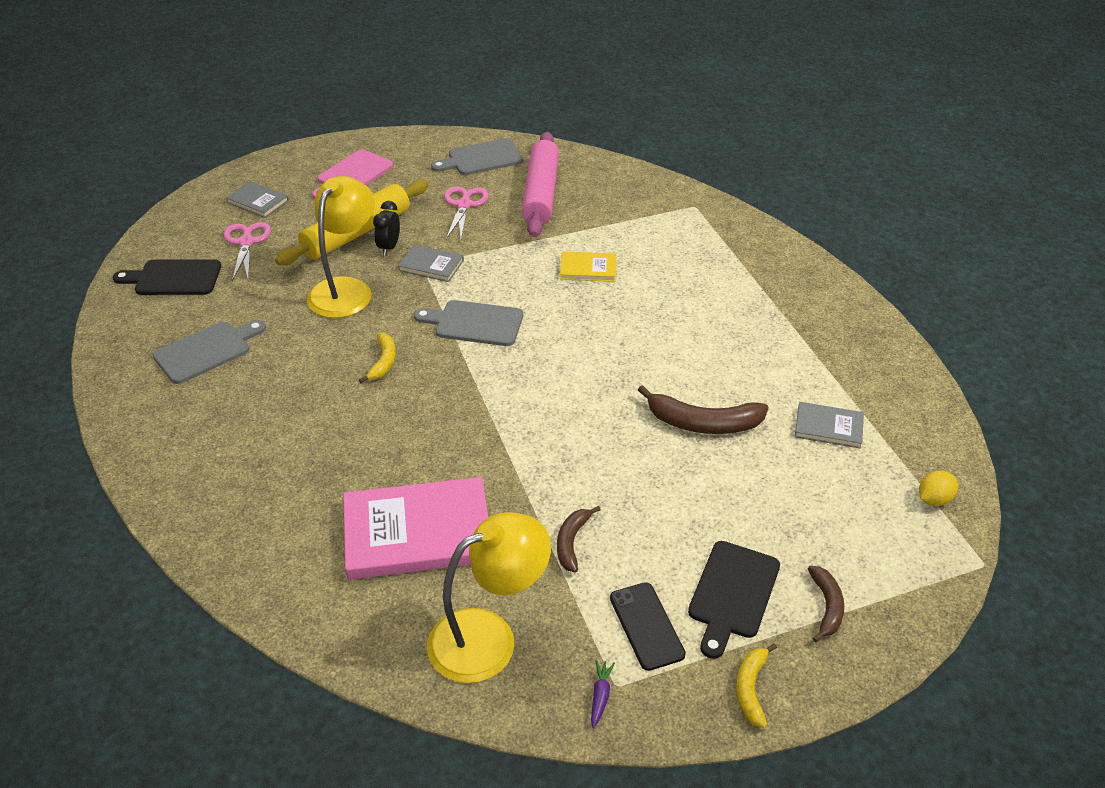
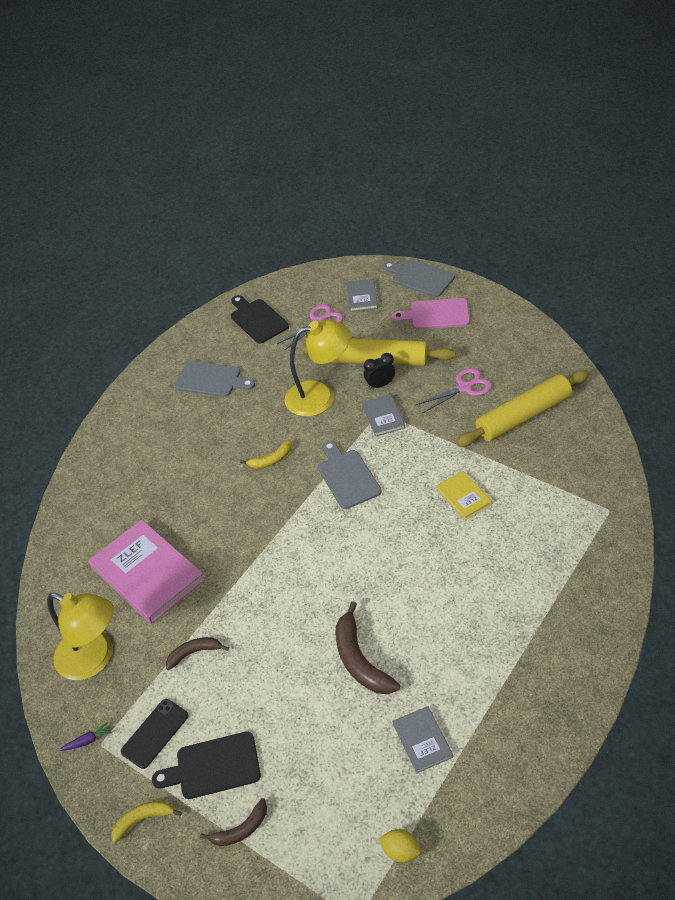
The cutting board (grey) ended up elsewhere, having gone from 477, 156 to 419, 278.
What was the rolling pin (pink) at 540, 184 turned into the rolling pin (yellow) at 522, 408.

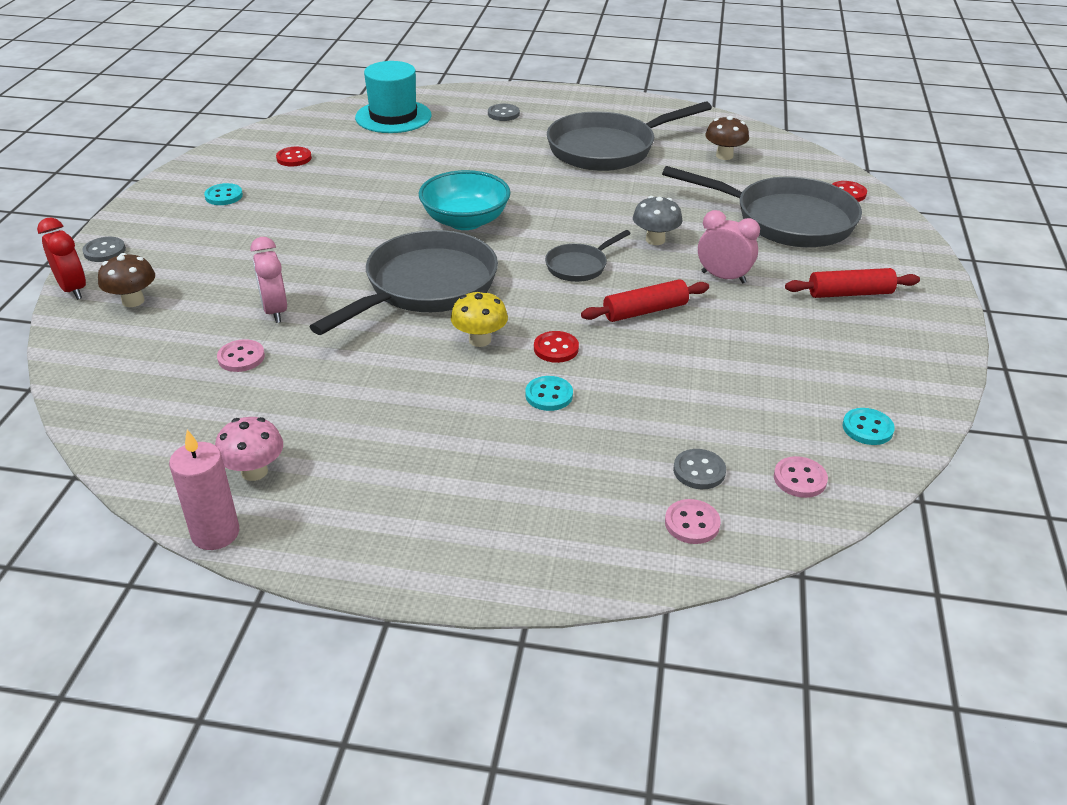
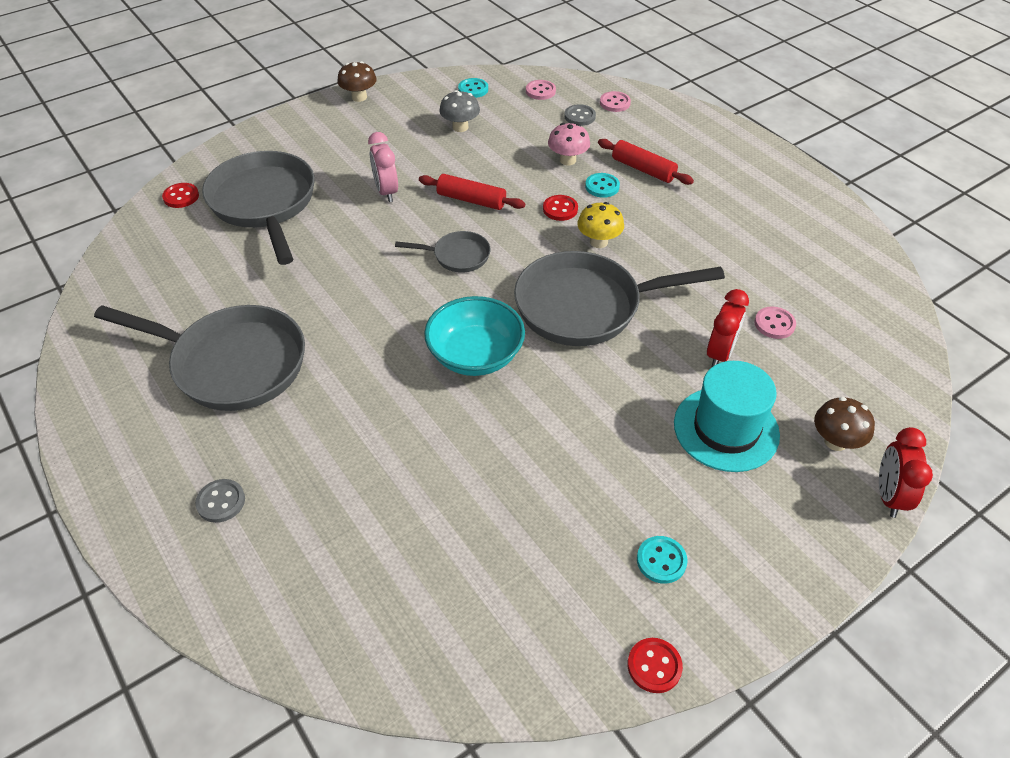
The mushroom (brown) ended up elsewhere, having gone from 727, 138 to 357, 81.
The mushroom (grey) ended up elsewhere, having gone from 658, 220 to 459, 111.
The mushroom (pink) ended up elsewhere, having gone from 249, 449 to 569, 144.
The rolling pin (red) ended up elsewhere, having gone from 852, 283 to 646, 162.
The button (red) ended up elsewhere, having gone from 294, 156 to 655, 665.
The hat (turquoise) ended up elsewhere, having gone from 393, 97 to 727, 416.
What was the clock (pink) at 268, 280 turned into the clock (red) at 728, 328.
The second view lost the button (grey) at 104, 249.
The second view lost the candle (pink) at 204, 490.

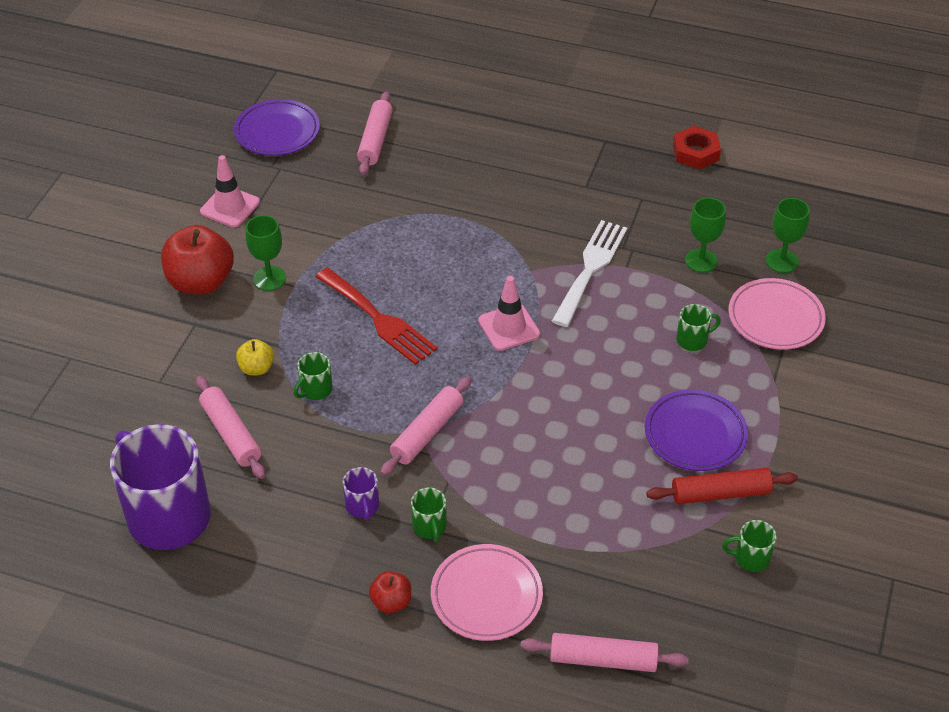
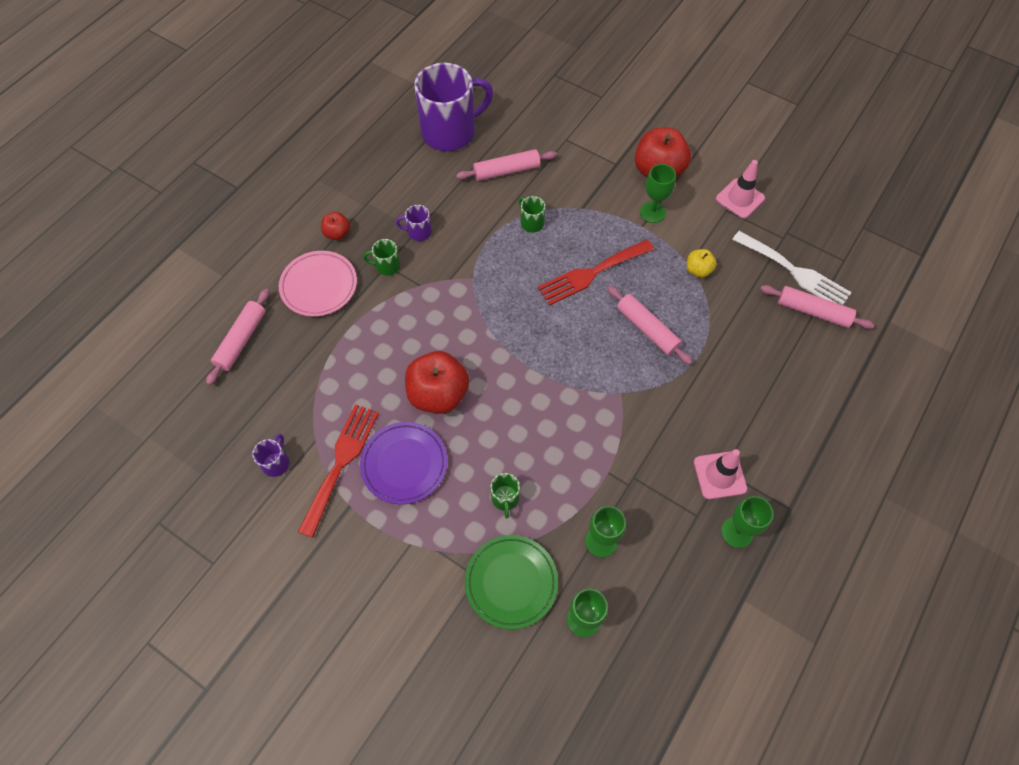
What was the mug (green) at 749, 546 turned into the mug (purple) at 270, 455.
Where the rolling pin (red) stood at 722, 486, the fork (red) came to stand at 338, 471.
The second view gained the apple (red) at 437, 382.
What was the plate (pink) at 777, 314 turned into the plate (green) at 511, 582.
The rolling pin (pink) ended up elsewhere, having gone from 425, 426 to 649, 325.
The apple (yellow) ended up elsewhere, having gone from 255, 357 to 701, 263.
The traffic cone (pink) ended up elsewhere, having gone from 509, 313 to 720, 474.
The second view gained the goblet (green) at 747, 522.
The fork (white) ended up elsewhere, having gone from 589, 273 to 792, 268.
The second view lost the plate (purple) at 277, 127.
The second view lost the nut (red) at 697, 148.

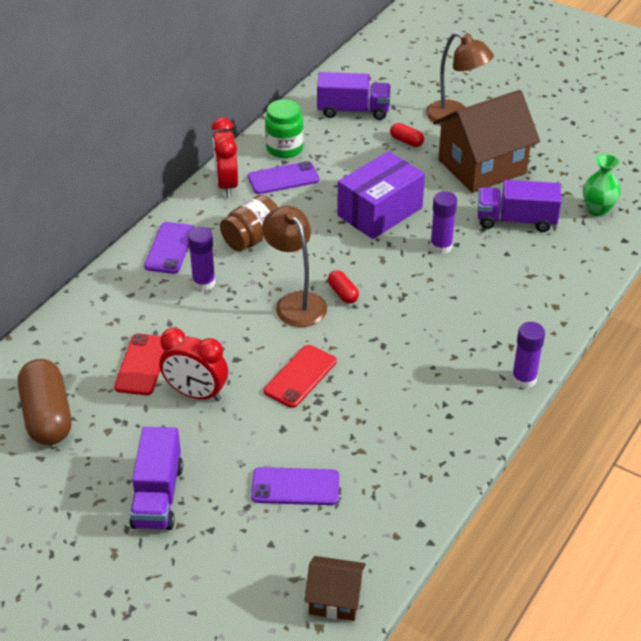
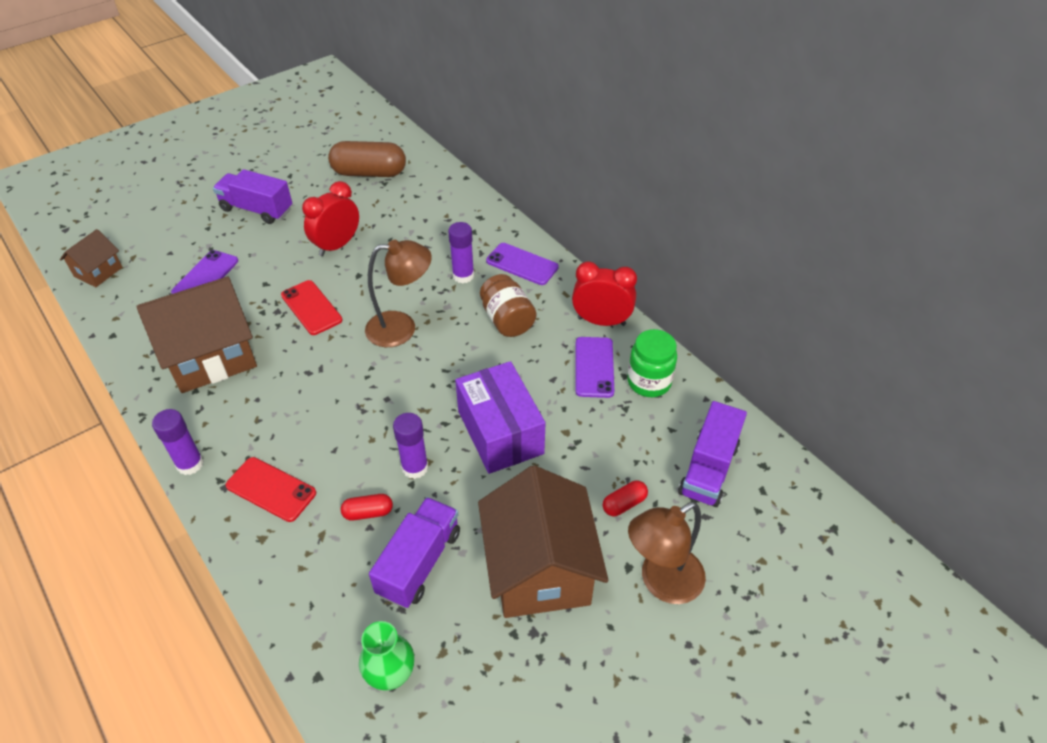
The second view gained the house (brown) at 196, 335.
The phone (red) ended up elsewhere, having gone from 139, 364 to 271, 489.
The capsule (red) ended up elsewhere, having gone from 343, 287 to 367, 507.

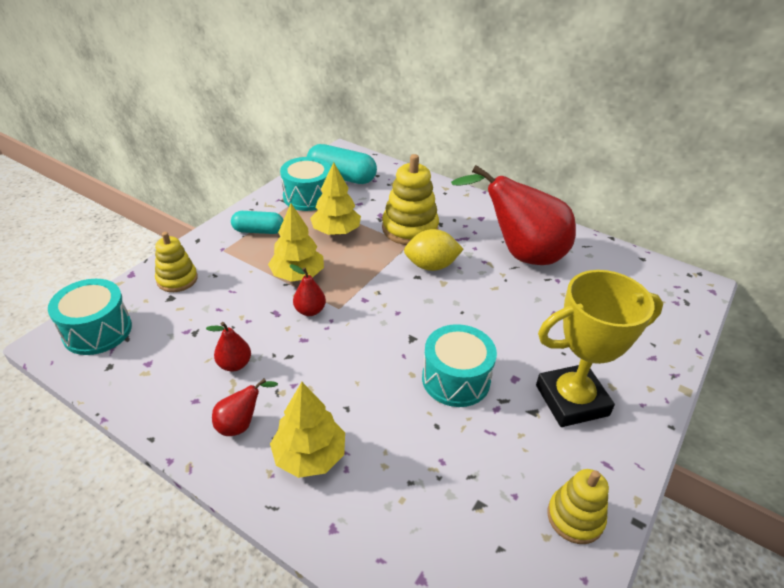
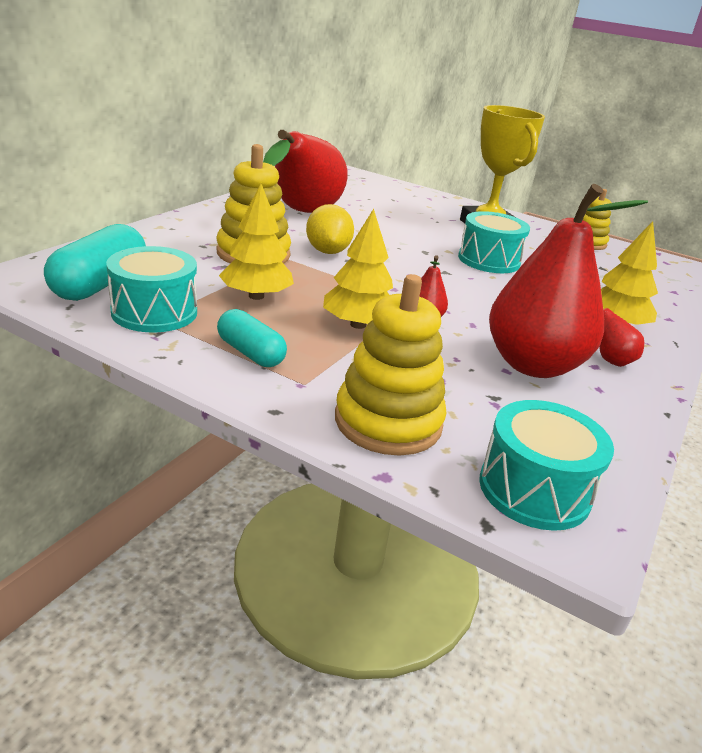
The capsule (turquoise) at 257, 222 ended up facing another way, 45 degrees counterclockwise from before.
The size of the stacking toy (yellow) at 176, 262 changed by a factor of 1.60.
The size of the pear (red) at 228, 347 changed by a factor of 2.46.

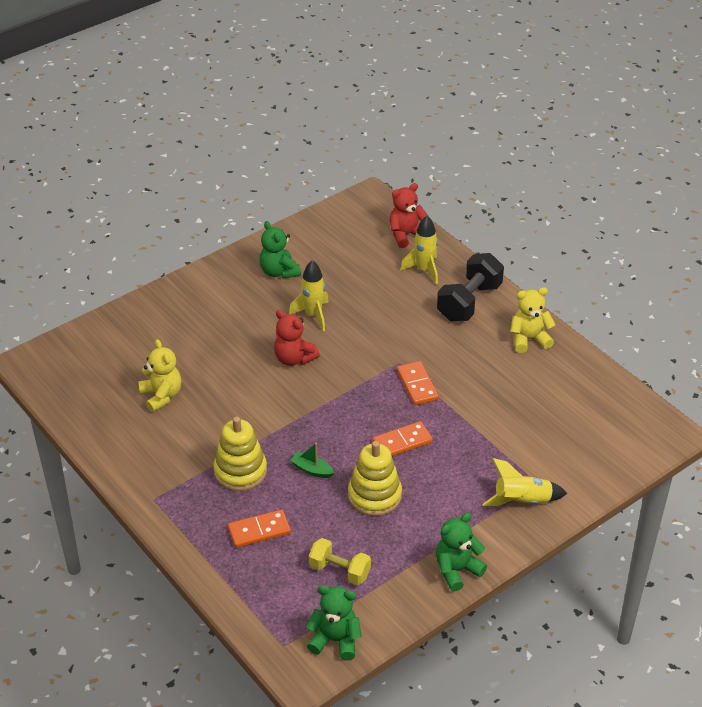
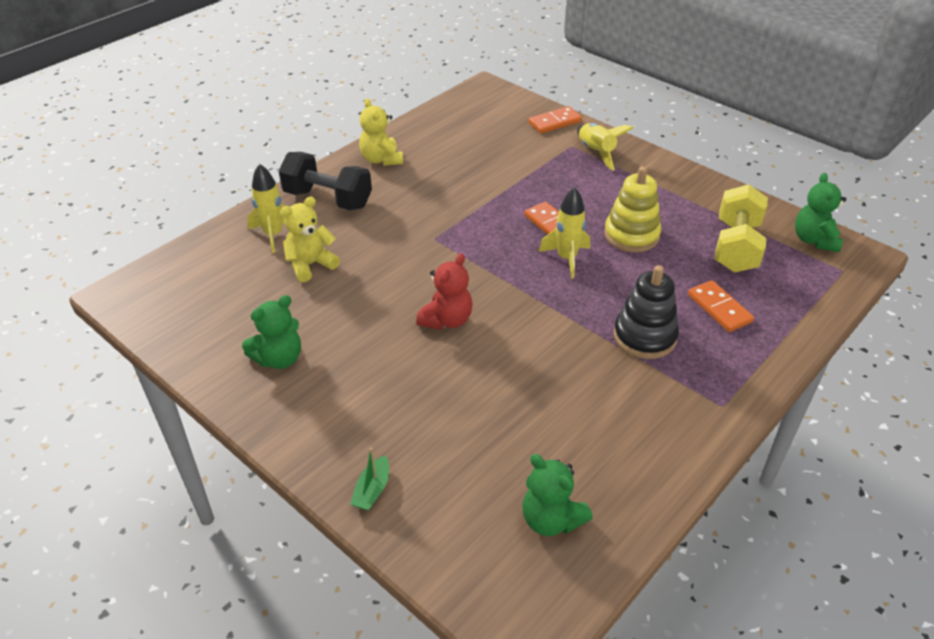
The teddy bear (yellow) ended up elsewhere, having gone from 160, 375 to 310, 239.
The boat (green) ended up elsewhere, having gone from 312, 460 to 369, 479.
The teddy bear (green) ended up elsewhere, having gone from 461, 552 to 557, 495.
The domino (orange) ended up elsewhere, having gone from 418, 383 to 555, 120.
The rocket (yellow) ended up elsewhere, having gone from 309, 295 to 564, 232.
What was the stacking toy (yellow) at 240, 454 turned into the stacking toy (black) at 646, 312.
The size of the dumbbell (yellow) at 340, 561 changed by a factor of 1.56.
The second view lost the teddy bear (red) at 409, 215.

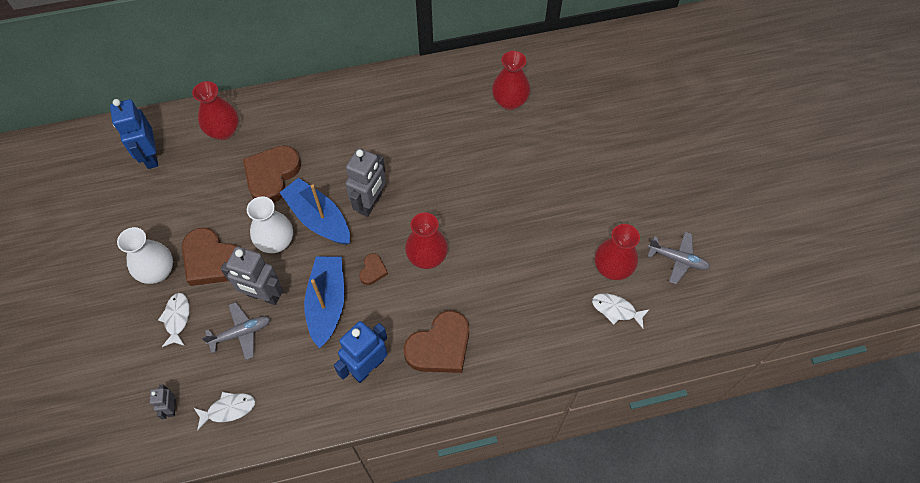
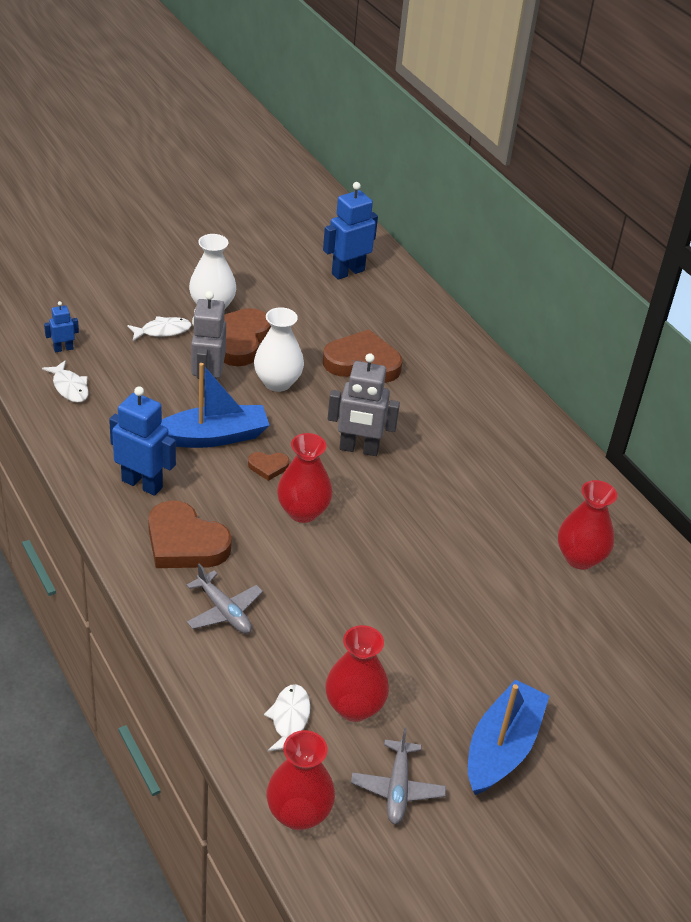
What was the robot (grey) at 163, 402 turned into the robot (blue) at 61, 326.
The plane (grey) ended up elsewhere, having gone from 236, 331 to 224, 598.
The vase (red) ended up elsewhere, having gone from 215, 110 to 301, 780.
The boat (blue) ended up elsewhere, having gone from 314, 211 to 508, 737.

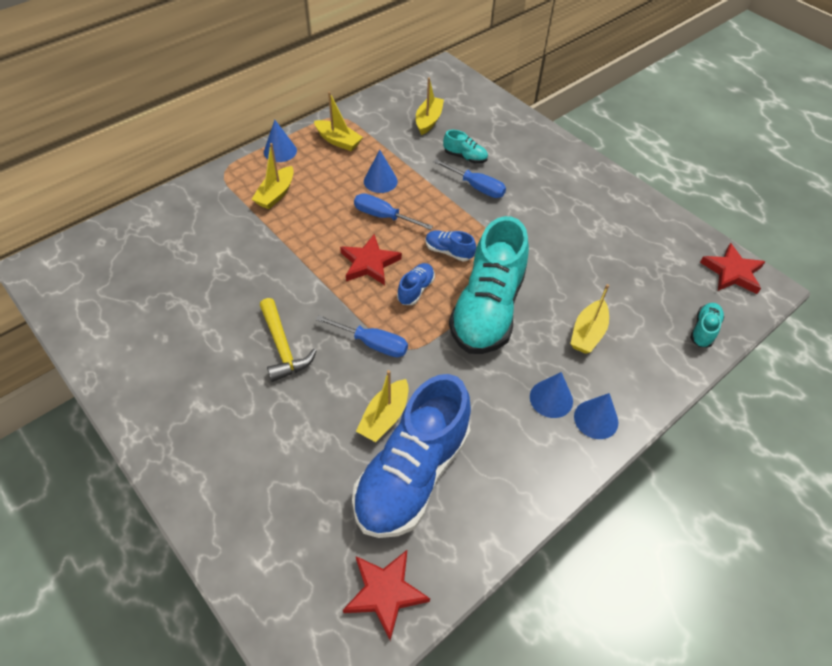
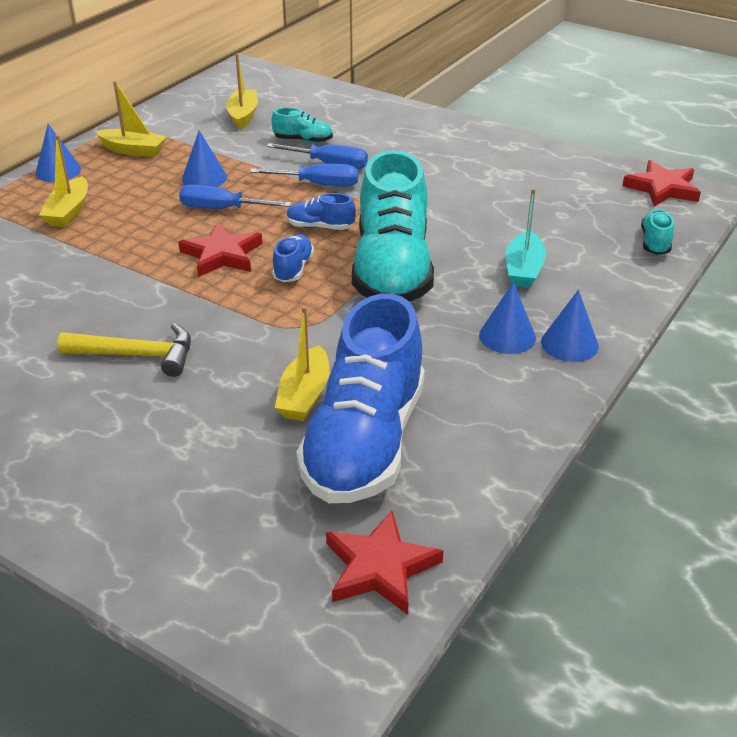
The hammer (yellow) at 288, 340 ended up facing another way, 45 degrees counterclockwise from before.
The screwdriver (blue) ended up elsewhere, having gone from 362, 336 to 304, 175.
What was the boat (yellow) at 589, 319 turned into the boat (turquoise) at 526, 238.

